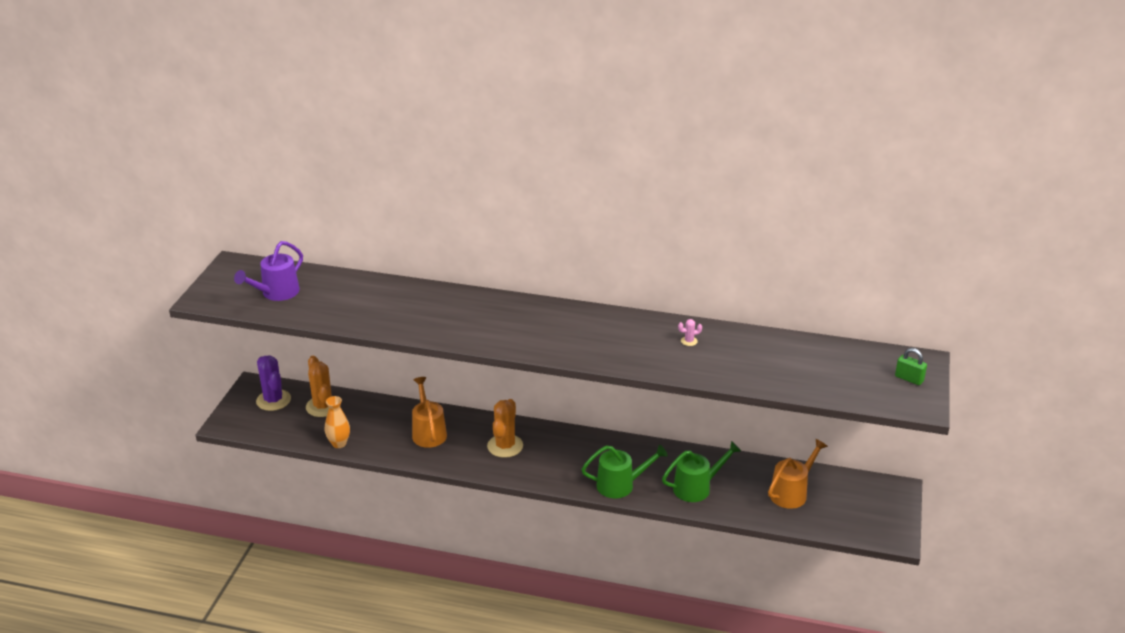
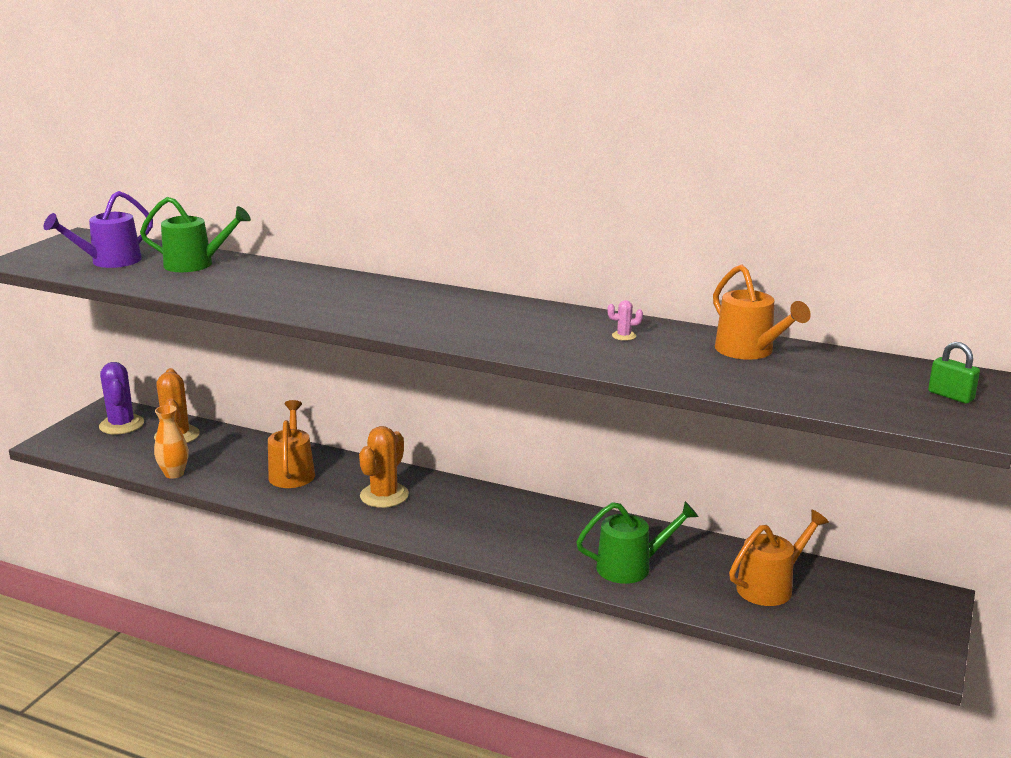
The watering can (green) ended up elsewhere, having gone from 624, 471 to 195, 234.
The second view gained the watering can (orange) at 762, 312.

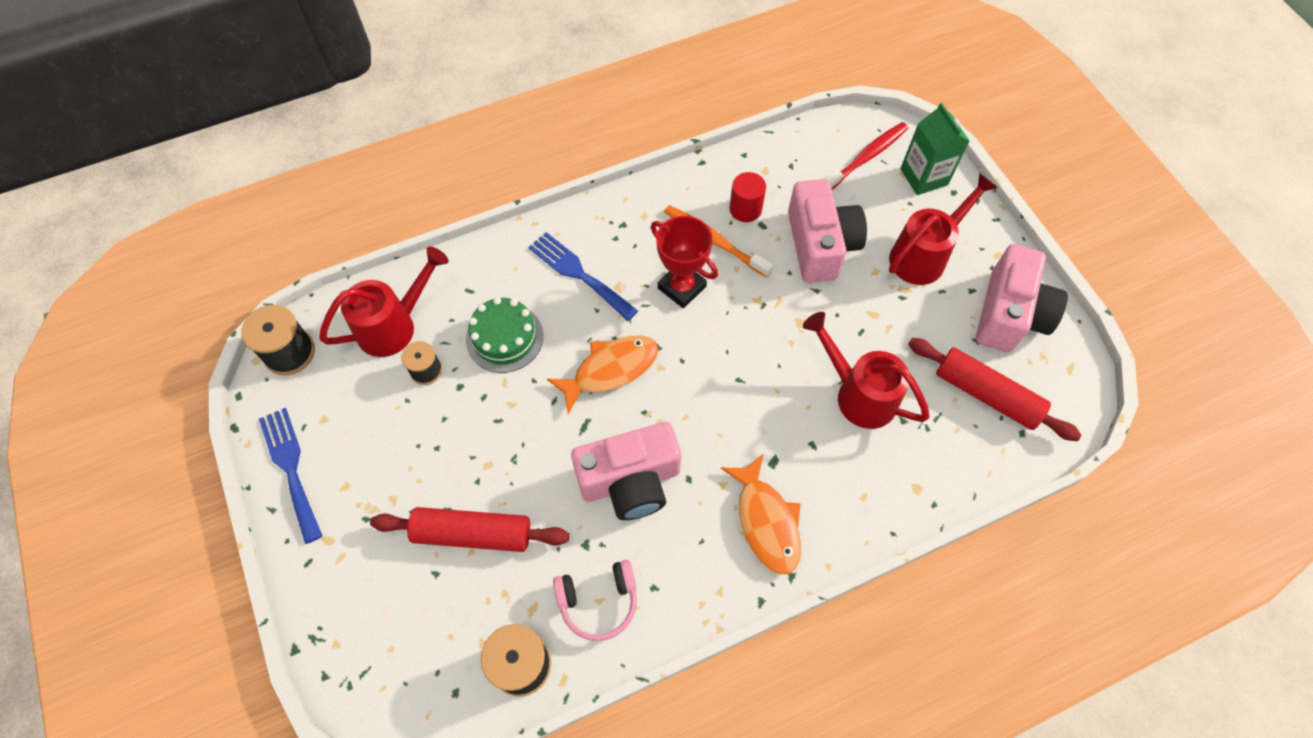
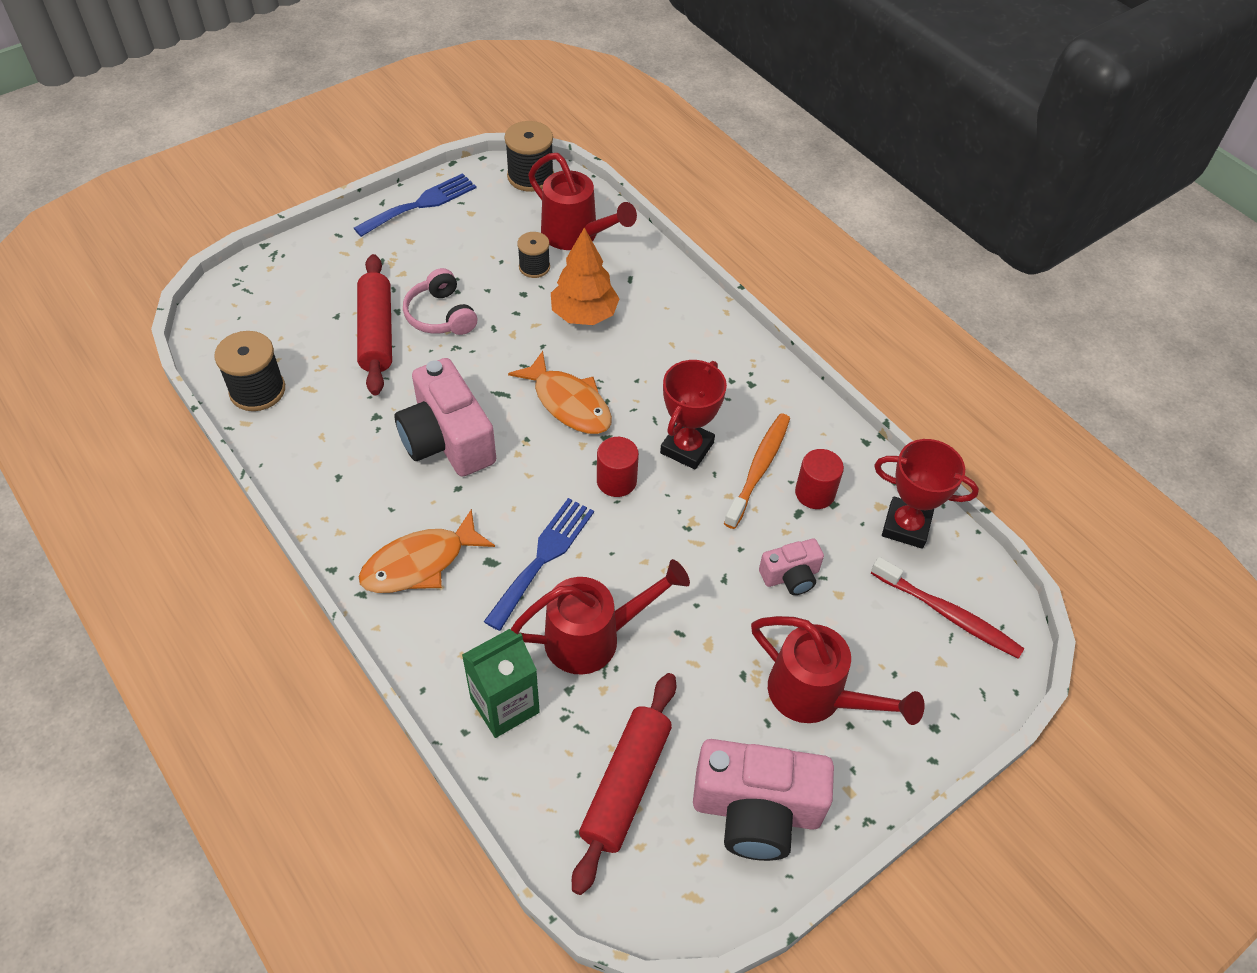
The headphones (pink) ended up elsewhere, having gone from 595, 600 to 440, 301.
The carton (green) ended up elsewhere, having gone from 934, 149 to 501, 683.
The fork (blue) ended up elsewhere, having gone from 583, 276 to 539, 564.
The watering can (red) at 866, 370 ended up facing another way, 45 degrees clockwise from before.
Where the cake (green) stood at 504, 335, the tree (orange) came to stand at 585, 276.
The second view gained the cylinder (red) at 618, 467.
The size of the camera (pink) at 827, 231 changed by a factor of 0.52.
The second view gained the trophy (red) at 926, 494.

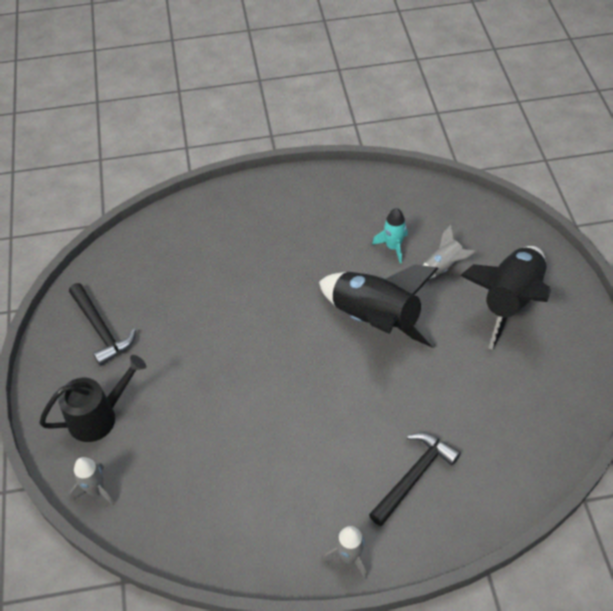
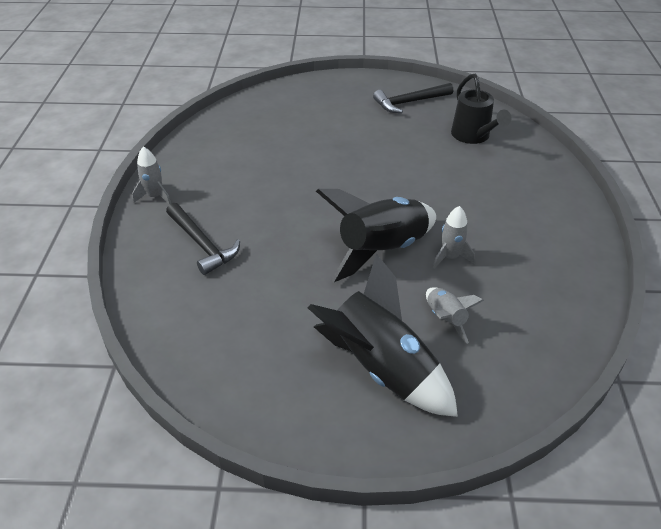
The rocket (grey) ended up elsewhere, having gone from 92, 481 to 454, 237.
The watering can (black) ended up elsewhere, having gone from 92, 398 to 481, 109.
The second view lost the rocket (turquoise) at 390, 235.

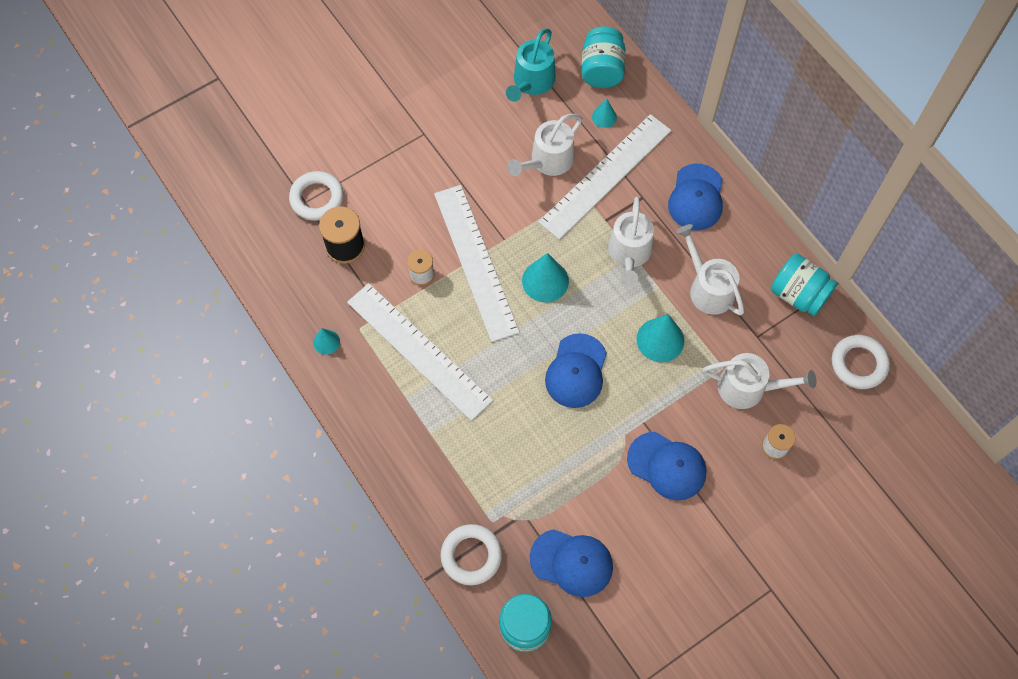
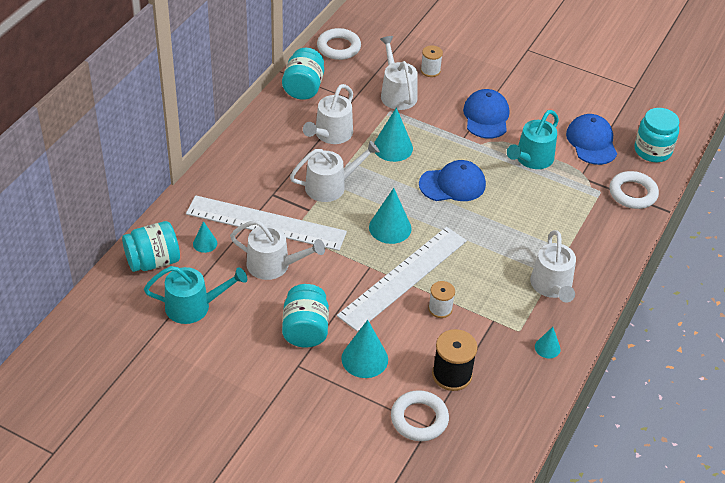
The second view gained the jar (turquoise) at 305, 316.
The second view gained the cone (turquoise) at 364, 349.
The second view gained the watering can (turquoise) at 533, 139.
The second view gained the watering can (white) at 553, 266.
The second view lost the ruler (white) at 420, 352.
The second view lost the cap (blue) at 695, 197.

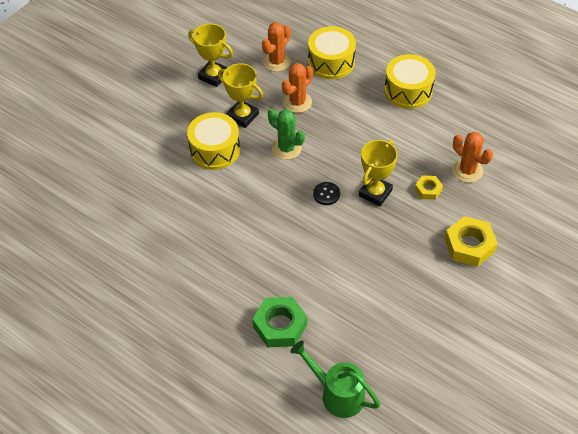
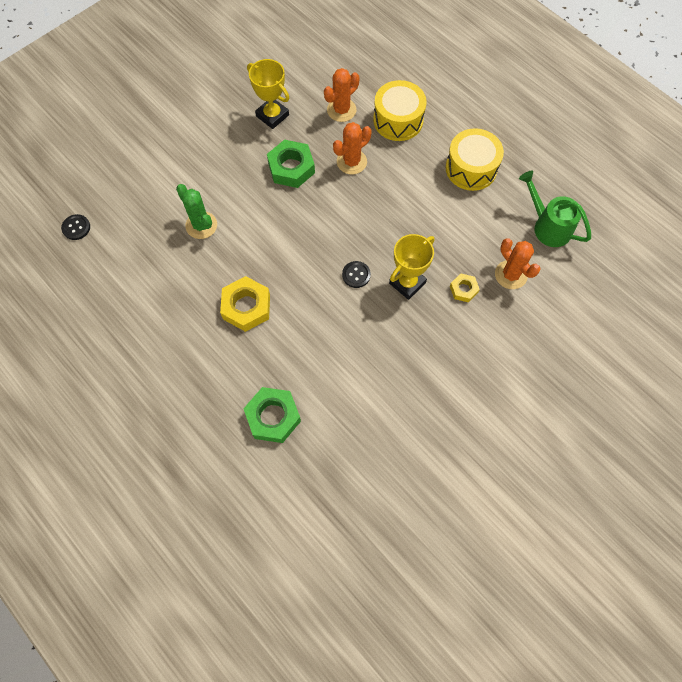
The second view gained the button (black) at 75, 227.
The cactus (green) ended up elsewhere, having gone from 286, 134 to 196, 211.
The nut (yellow) ended up elsewhere, having gone from 471, 241 to 245, 304.
Where the trophy (yellow) stood at 240, 95, the nut (green) came to stand at 291, 163.
The watering can (green) ended up elsewhere, having gone from 335, 379 to 555, 209.
The second view lost the drum (yellow) at 213, 141.

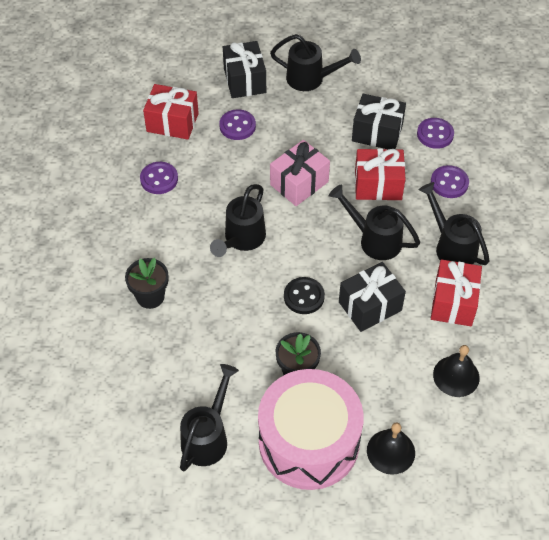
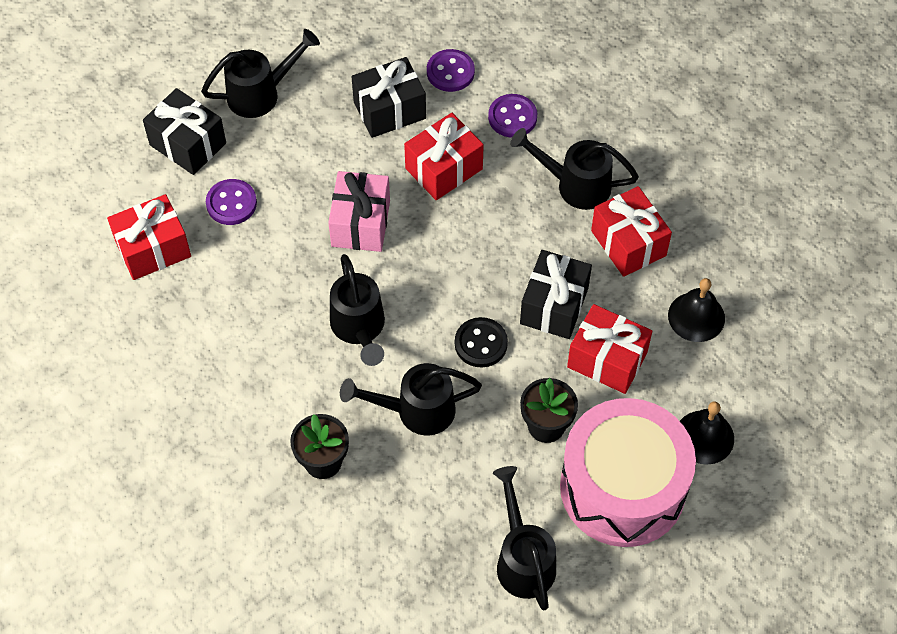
The watering can (black) ended up elsewhere, having gone from 374, 222 to 411, 399.
The second view gained the gift (red) at 609, 349.
The second view lost the button (purple) at 159, 178.

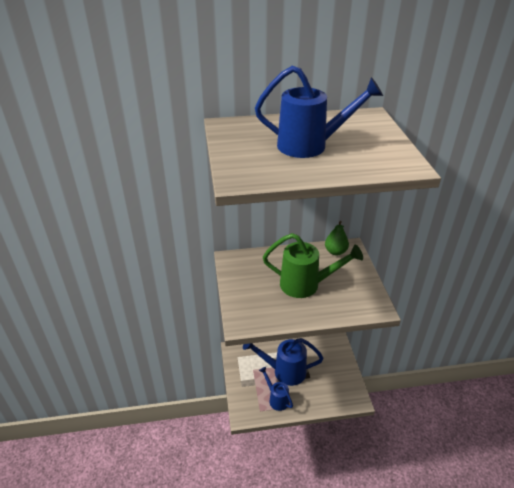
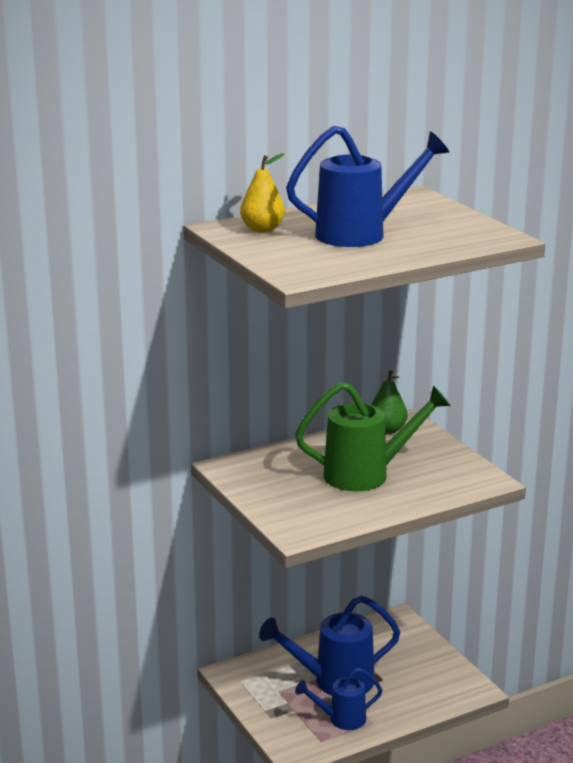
The second view gained the pear (yellow) at 262, 193.
The watering can (blue) at 276, 389 ended up facing another way, 45 degrees counterclockwise from before.

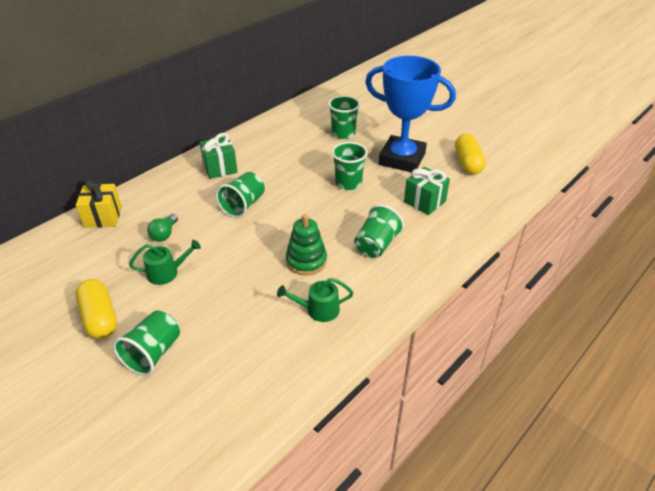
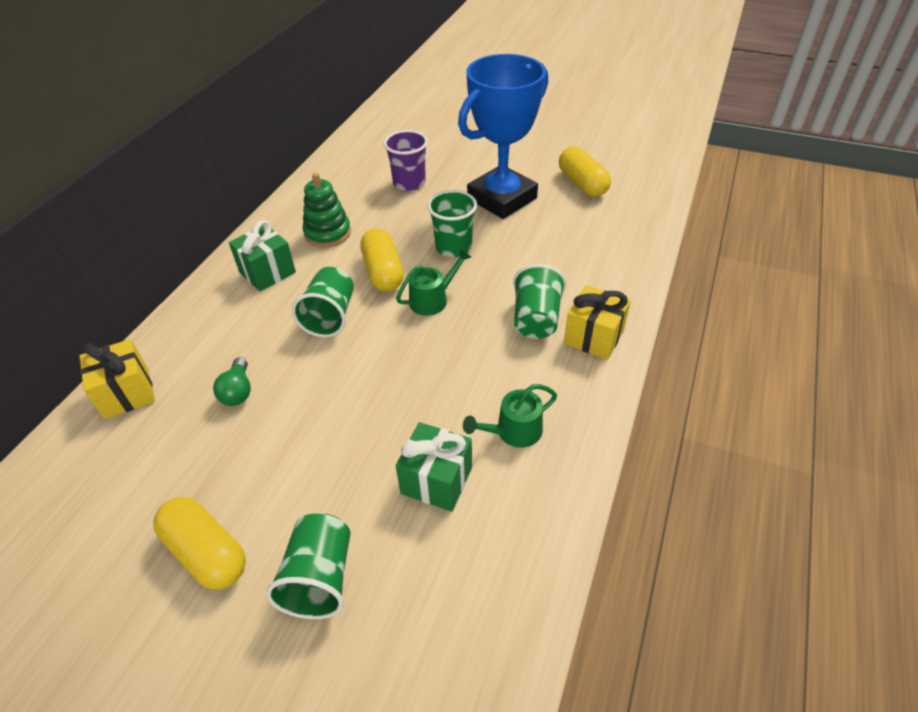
The stacking toy (green) ended up elsewhere, having gone from 306, 245 to 327, 210.
The second view gained the capsule (yellow) at 382, 260.
What was the cup (green) at 344, 117 turned into the cup (purple) at 406, 160.
The watering can (green) ended up elsewhere, having gone from 165, 262 to 433, 282.
The gift (green) ended up elsewhere, having gone from 427, 191 to 434, 467.
The trophy (blue) at 410, 114 ended up facing another way, 45 degrees counterclockwise from before.
The second view gained the gift (yellow) at 597, 322.

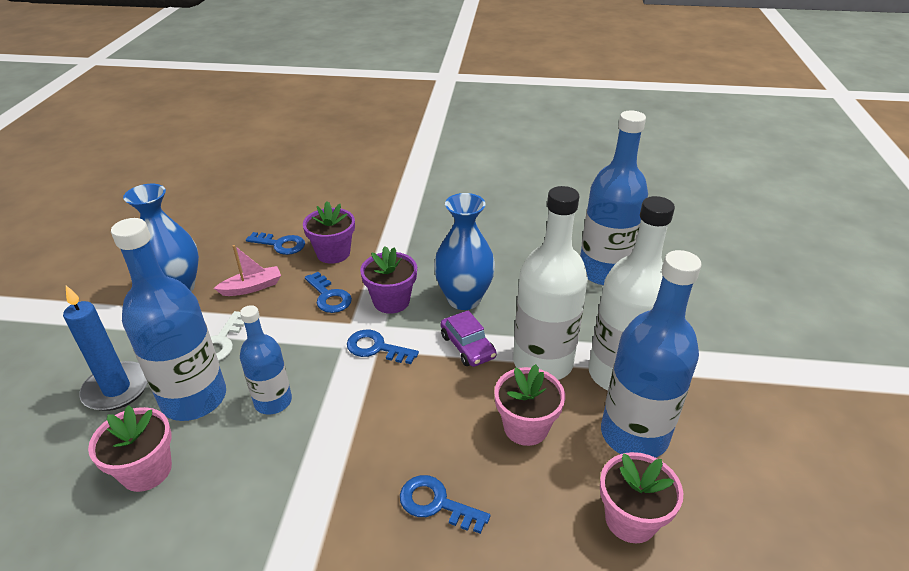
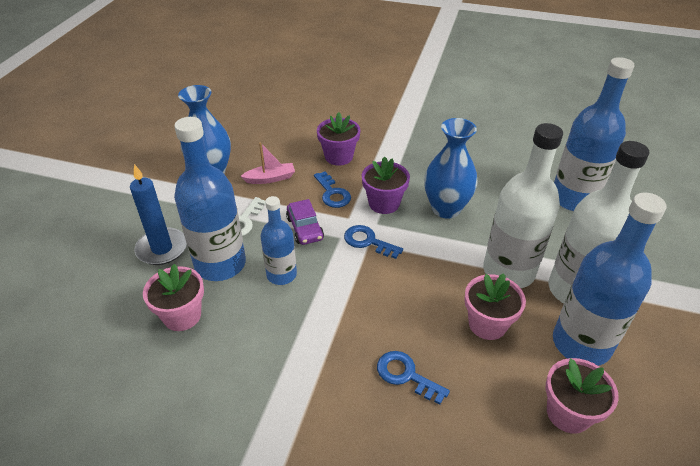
The car (purple) ended up elsewhere, having gone from 469, 338 to 305, 222.
The second view lost the key (blue) at 275, 243.

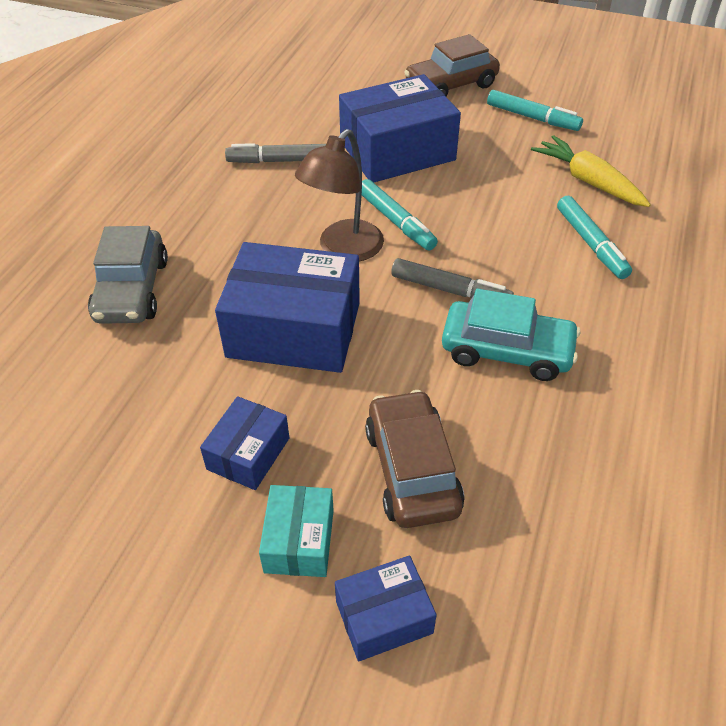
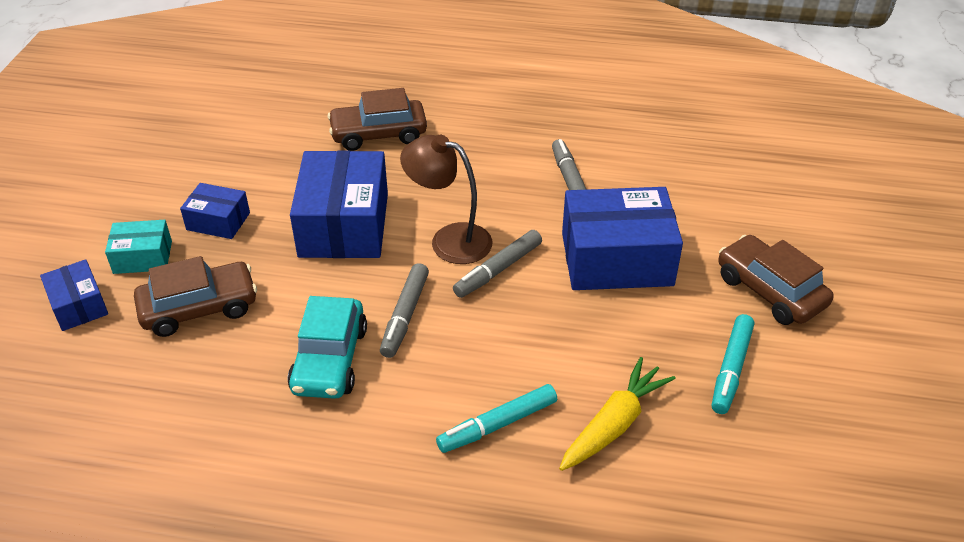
What was the car (grey) at 128, 275 turned into the car (brown) at 377, 119.
What was the marker (turquoise) at 400, 215 turned into the marker (grey) at 497, 264.
The box (blue) at 400, 128 ended up facing another way, 60 degrees counterclockwise from before.

